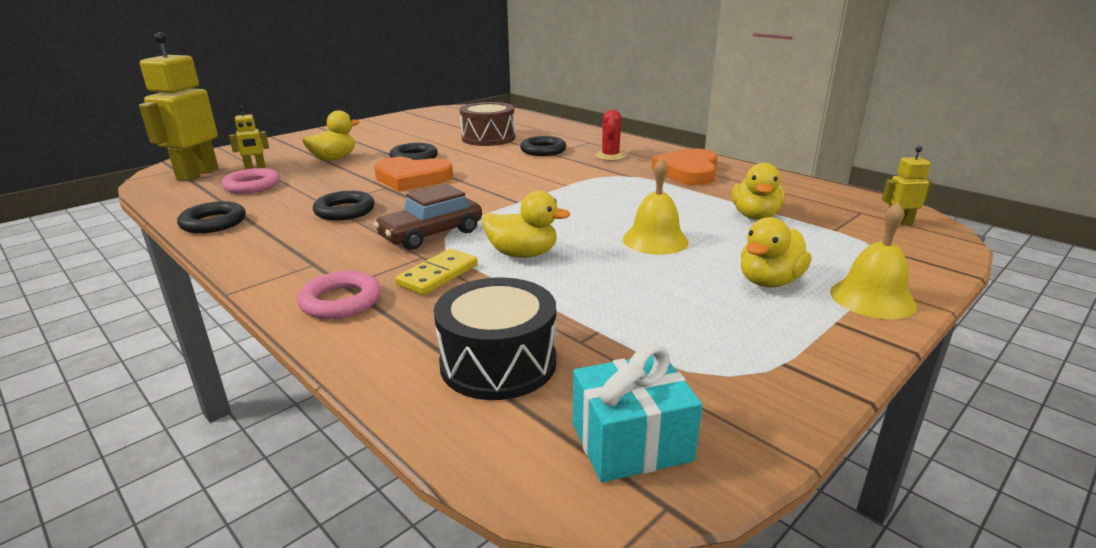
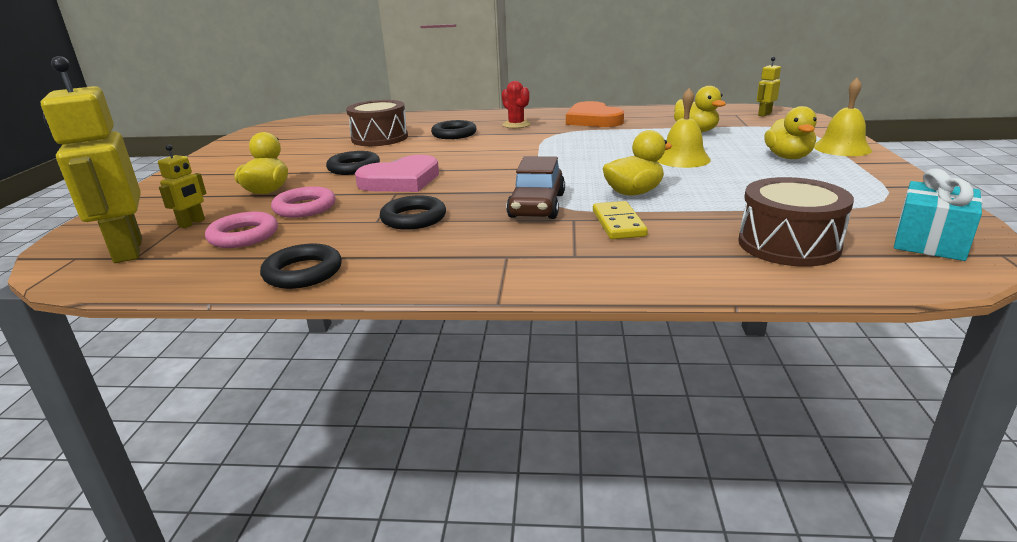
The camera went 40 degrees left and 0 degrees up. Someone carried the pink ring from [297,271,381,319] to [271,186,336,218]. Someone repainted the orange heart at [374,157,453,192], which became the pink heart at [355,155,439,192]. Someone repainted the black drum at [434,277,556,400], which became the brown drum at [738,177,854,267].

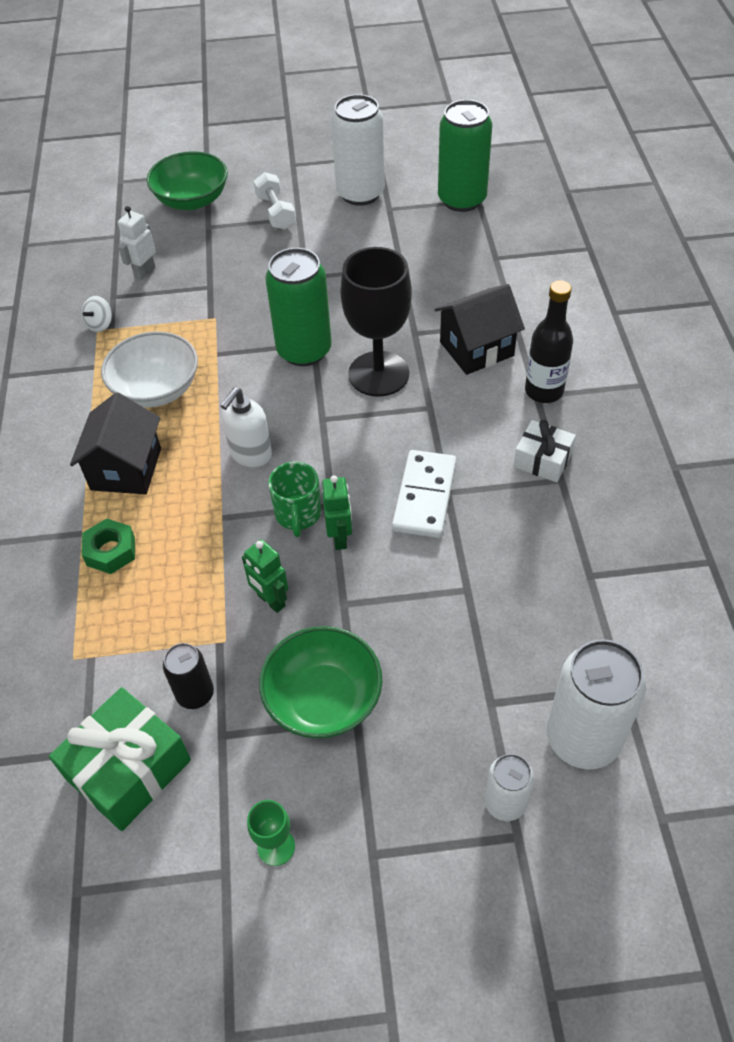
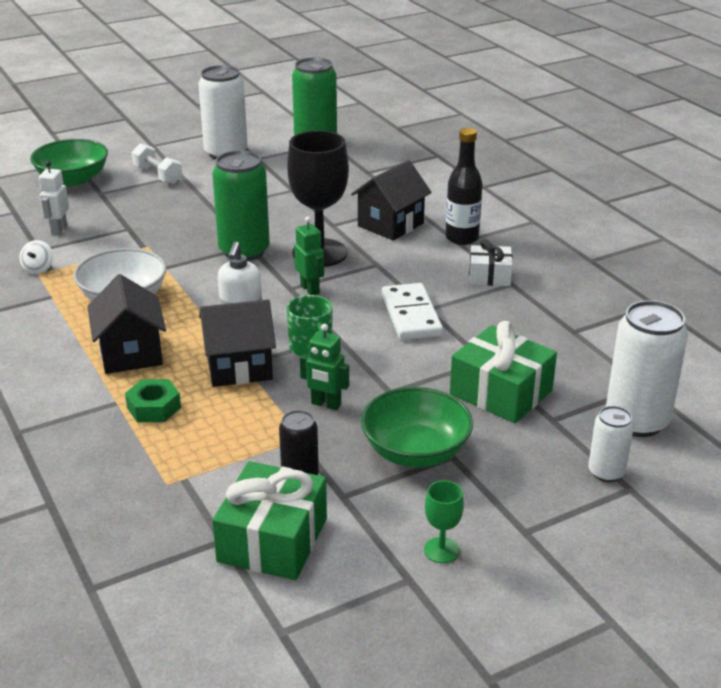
The camera went 25 degrees left and 20 degrees down. Someone put down the black house at [199,299,276,387]. Someone carried the green robot from [322,475,352,550] to [294,216,324,295]. Someone put down the green gift at [450,321,557,423].

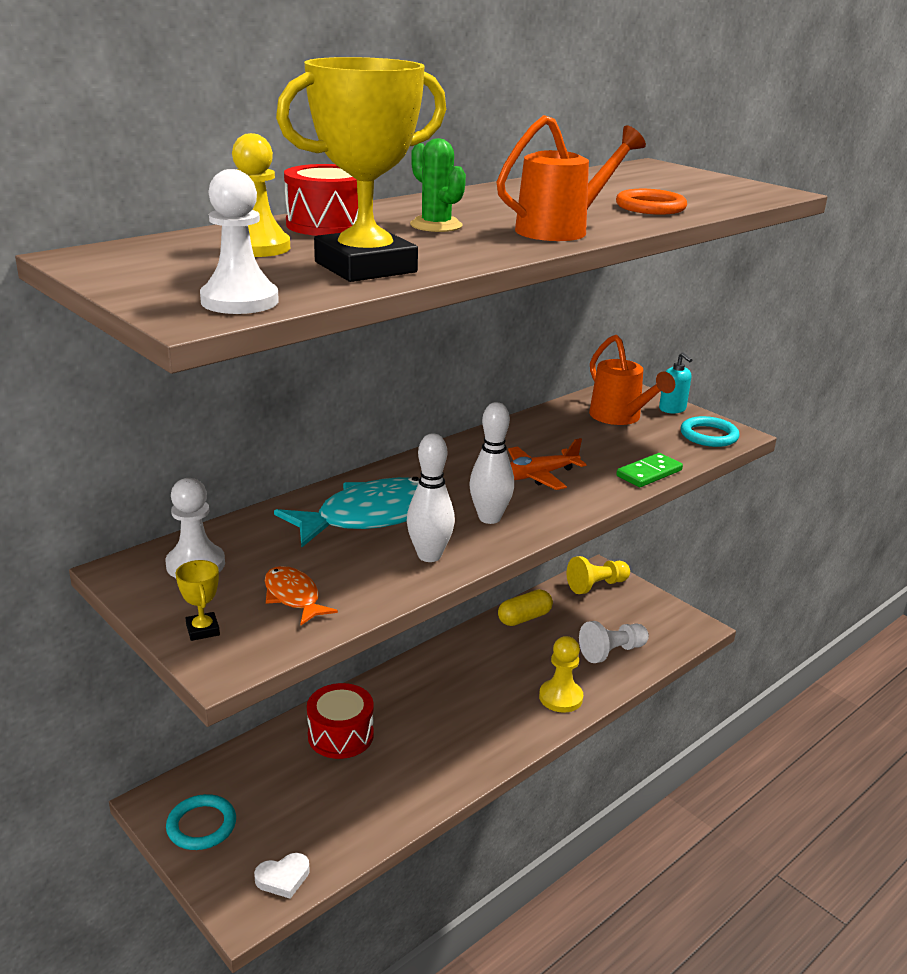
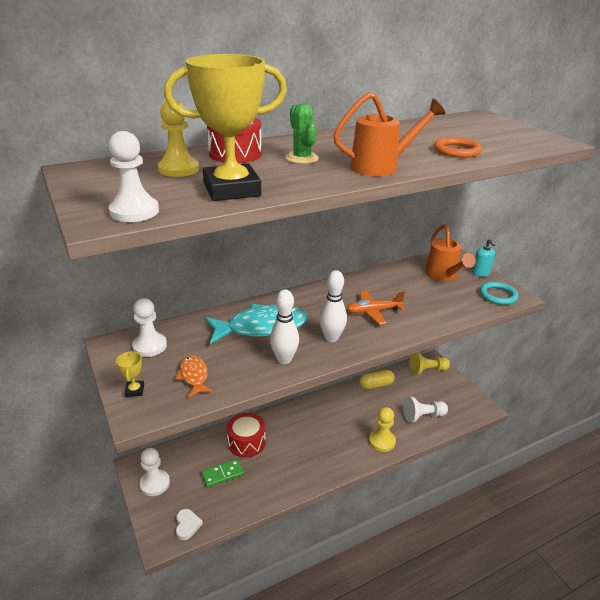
The camera went 15 degrees right and 5 degrees up. Someone swapped the turquoise ring at [166,794,236,850] for the white pawn at [140,448,170,496]. Someone rotated the white heart at [254,853,310,899] by 90 degrees counterclockwise. Someone carried the green domino from [616,453,683,487] to [201,459,244,488].

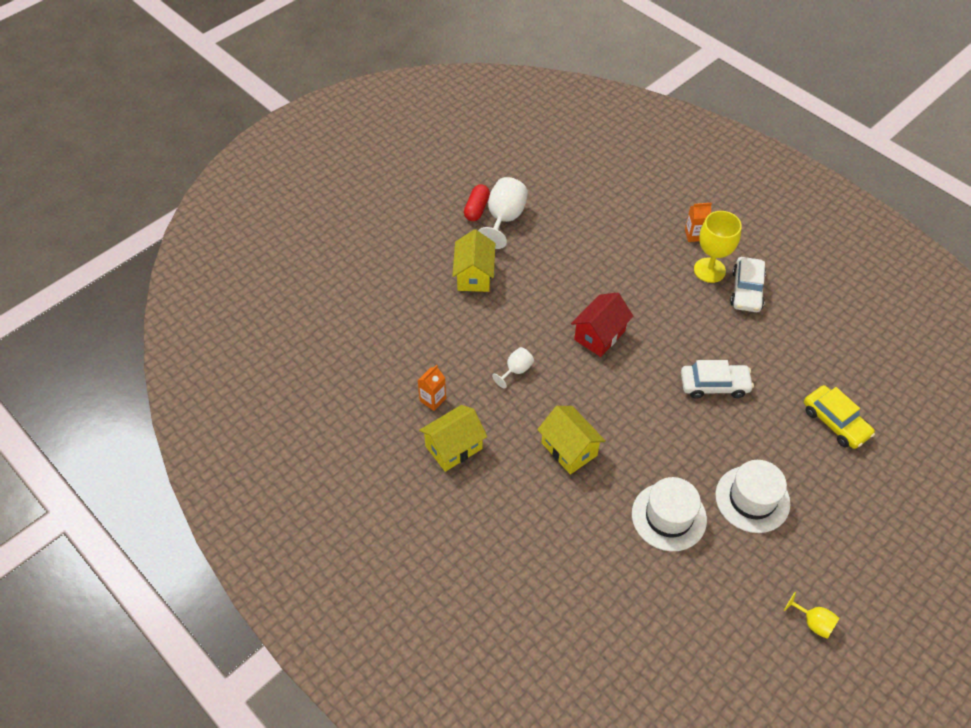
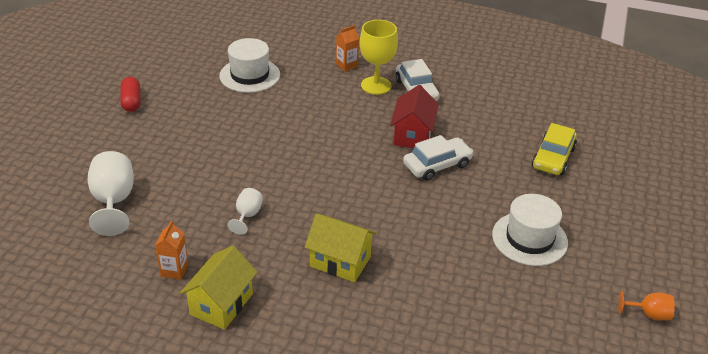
The camera went 30 degrees left and 15 degrees down. Someone carried the white goblet from [478,177,528,249] to [88,151,134,236]. Someone carried the white hat from [632,477,707,551] to [219,38,280,93]. Someone carried the red house from [571,292,633,357] to [390,85,439,148]. Someone rotated the yellow car at [804,385,875,449] by 90 degrees clockwise. Someone repainted the yellow goblet at [784,592,840,639], which became the orange goblet at [618,291,675,321]. Someone took away the yellow house at [452,229,495,292].

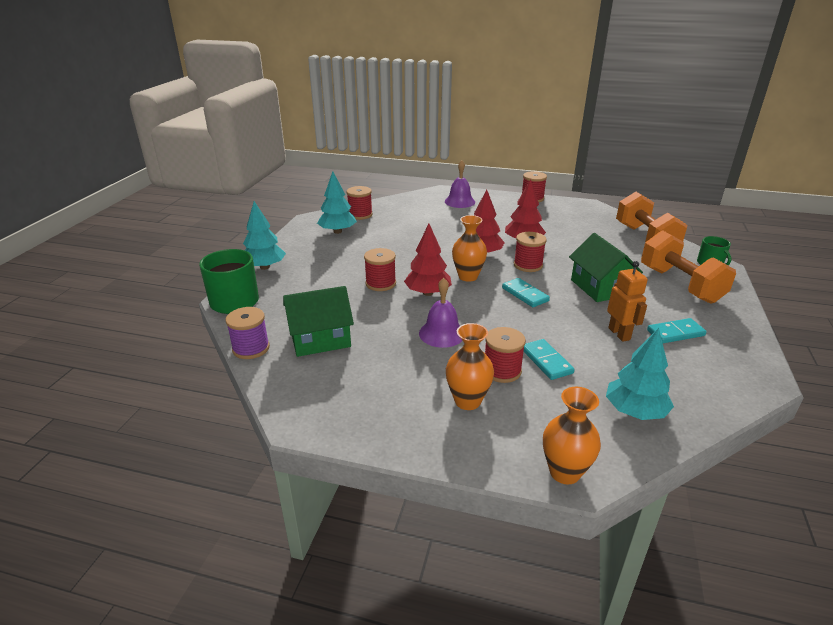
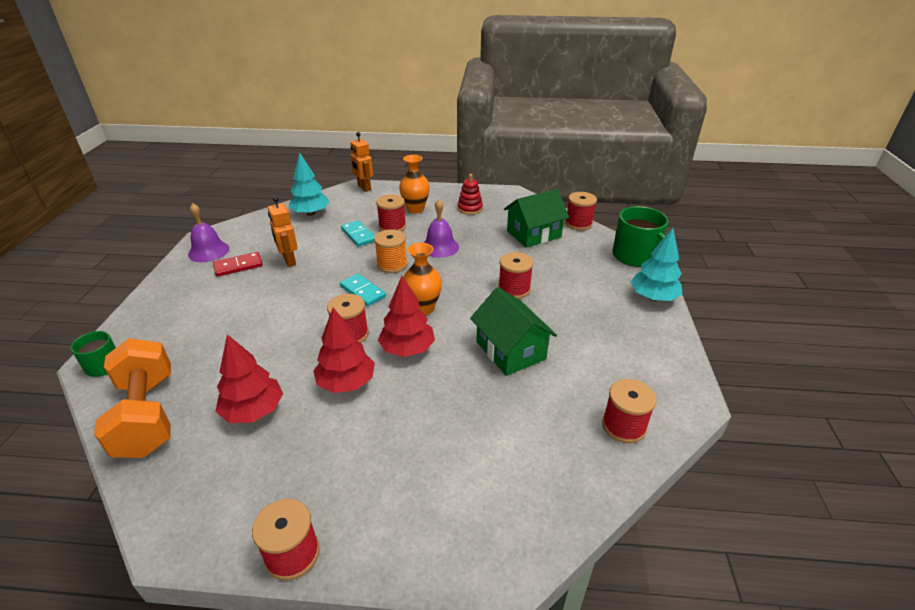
The camera went 170 degrees right and 5 degrees up. Someone carried the purple bell from [445,160,475,208] to [188,203,229,262]. Someone repainted the turquoise domino at [647,318,707,343], which became the red domino at [213,252,263,277]. Someone carried the red tree from [404,224,452,296] to [216,334,283,423]. Someone swapped the orange vase at [543,387,601,484] for the orange robot at [350,132,373,192]. Someone put down the orange spool at [374,230,408,273]. Someone put down the red stacking toy at [458,174,483,215]. Someone carried the green house from [569,233,643,302] to [470,287,557,376]. Someone repainted the purple spool at [226,307,270,359], which became the red spool at [565,192,597,230]. Someone took away the turquoise tree at [317,171,357,234]. Someone took away the orange dumbbell at [641,230,736,304].

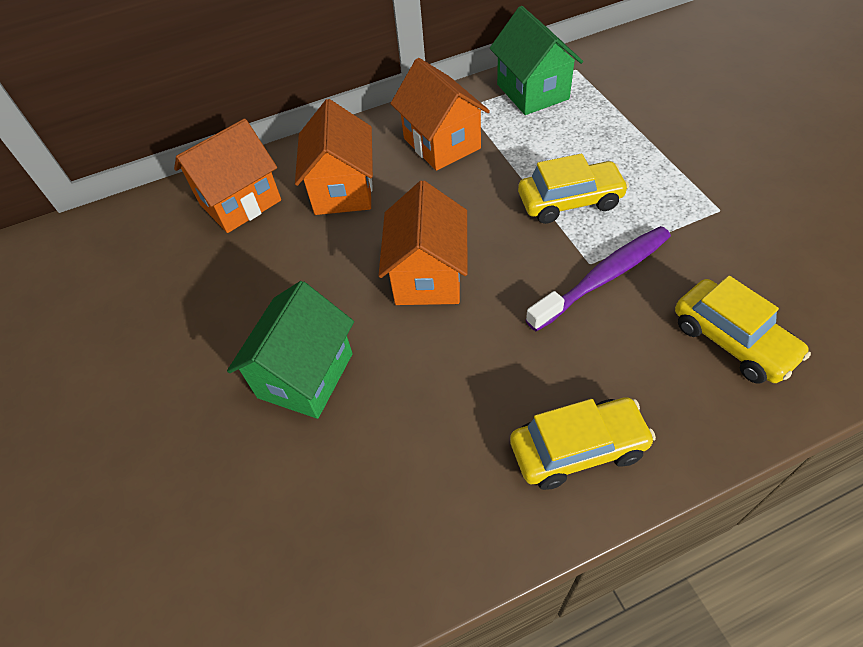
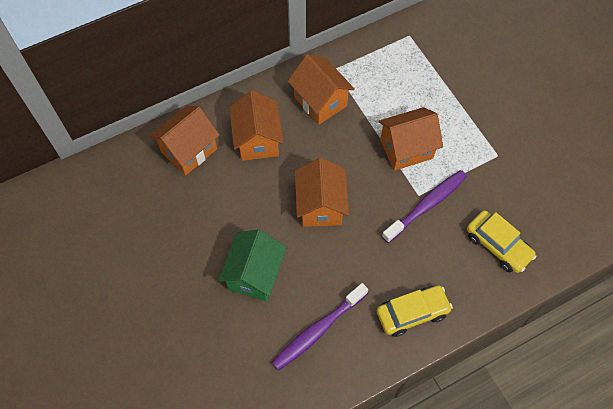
The camera went 10 degrees left and 10 degrees up. Someone put down the purple toothbrush at [272,283,368,370]. Someone swapped the yellow car at [518,154,629,224] for the orange house at [378,107,443,171]. Someone took away the green house at [490,6,583,115].

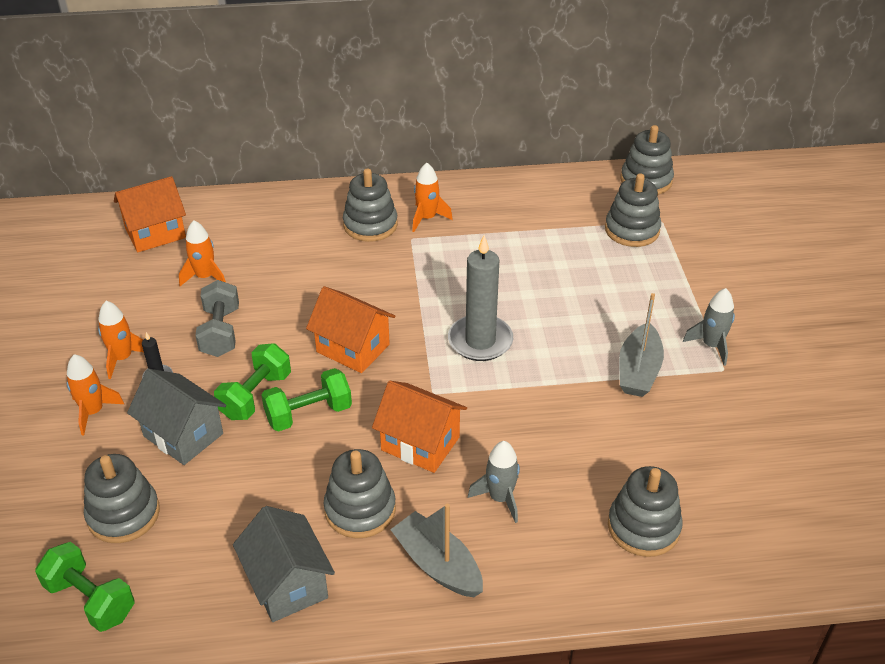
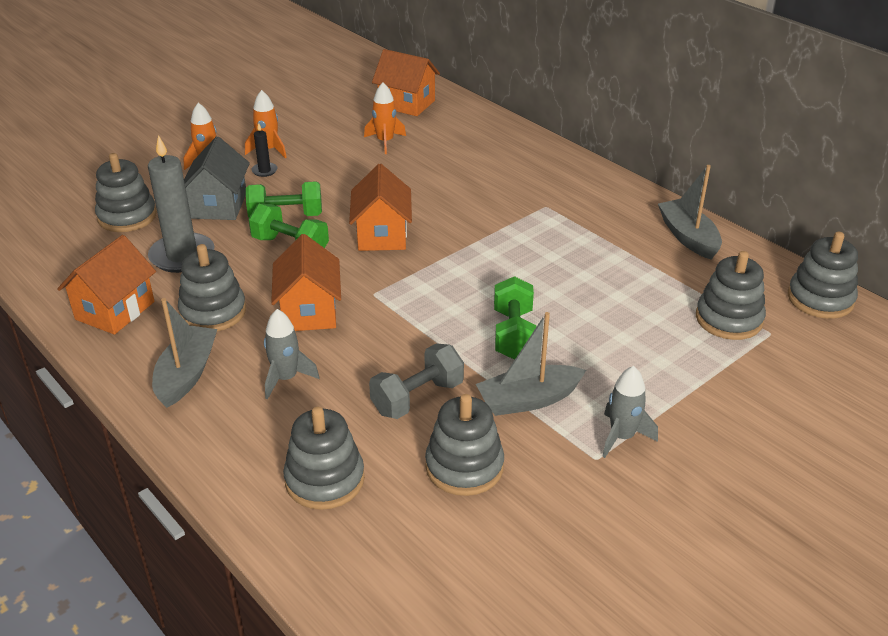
The camera went 55 degrees right and 5 degrees down. Someone repainted the grey house at [233,506,335,622], which became the orange house at [57,235,156,335]. Someone carried the grey candle from [448,235,513,361] to [148,135,214,273]. Someone carried the grey dumbbell from [195,280,239,357] to [369,343,464,419]. Someone carried the grey stacking toy from [343,169,398,242] to [425,394,504,496]. Someone carried the green dumbbell from [35,542,134,632] to [494,276,536,360]. Someone put down the grey boat at [658,165,722,259]. Someone took away the orange rocket at [412,163,453,232].

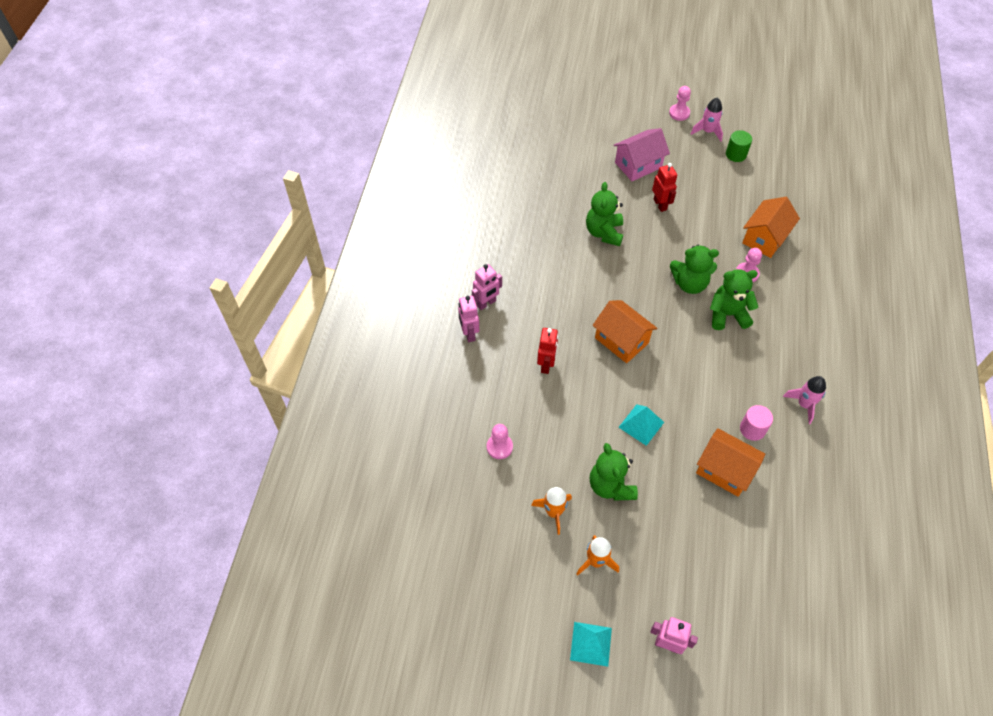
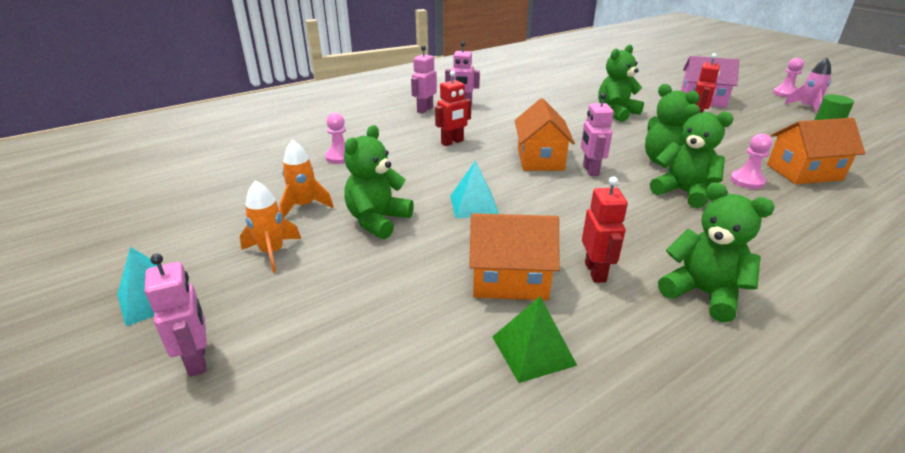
The camera went 45 degrees right and 25 degrees down. Someone rotated the orange house at [696,428,765,497] by 75 degrees counterclockwise. Someone put down the green pyramid at [492,296,577,383]. Someone put down the pink robot at [581,93,614,176]. Someone swapped the pink cylinder at [740,405,773,441] for the red robot at [582,177,628,283]. Someone swapped the pink rocket at [783,376,826,424] for the green teddy bear at [658,183,775,323].

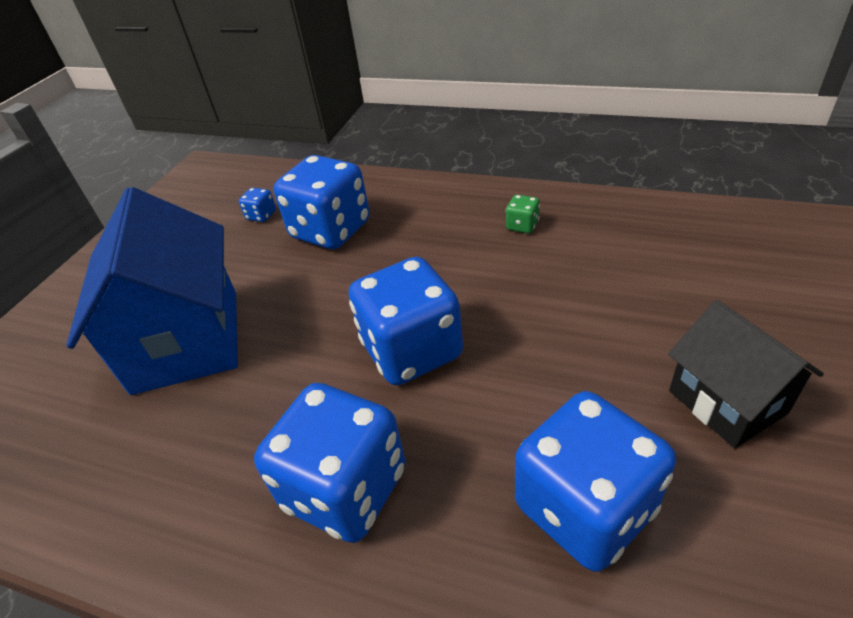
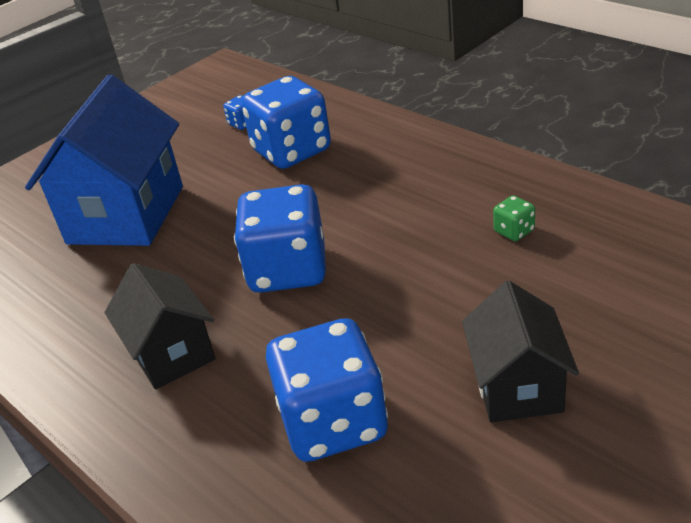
The camera went 25 degrees right and 5 degrees down. Someone swapped the blue dice at [254,383,406,543] for the black house at [105,263,215,390]. Someone carried the green dice from [506,195,540,233] to [493,196,535,241].

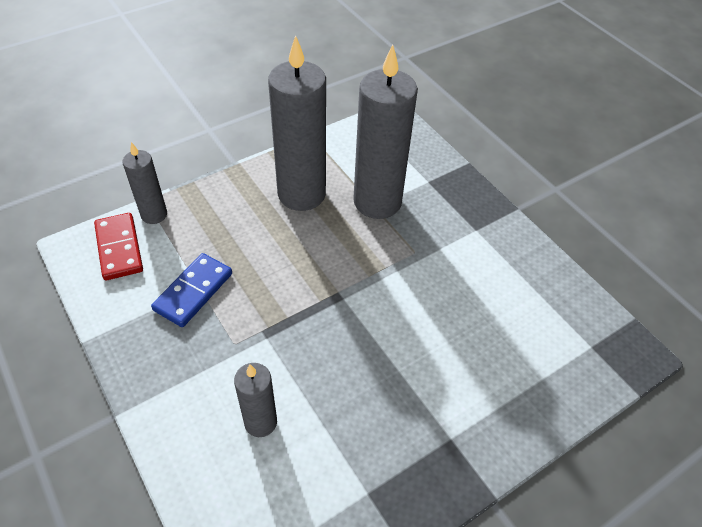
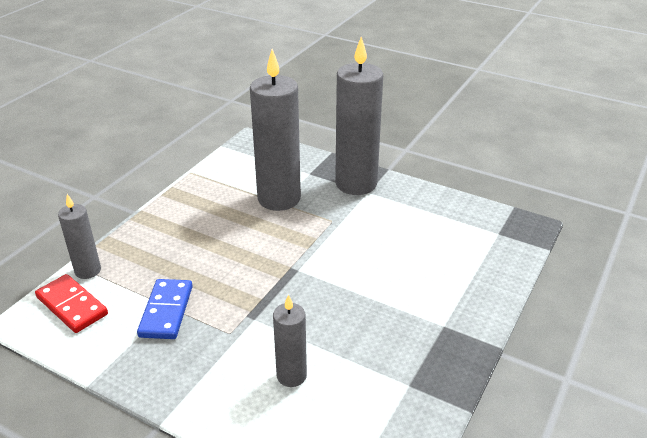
The camera went 25 degrees left and 15 degrees down. Someone carried the grey candle from [268,35,326,211] to [335,37,383,195].

